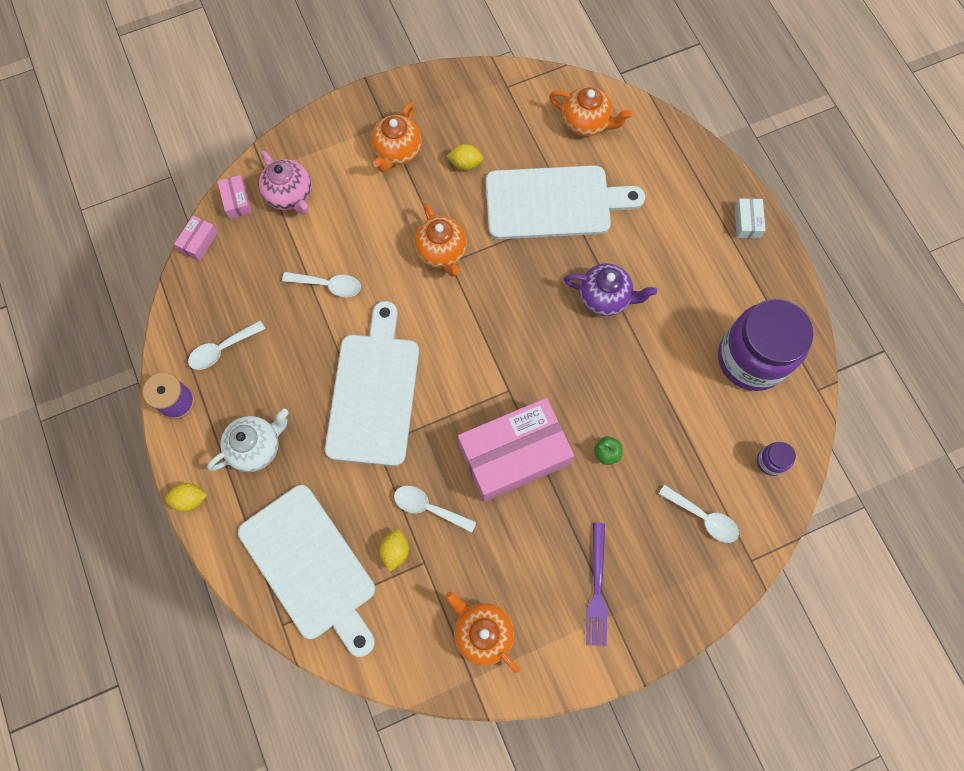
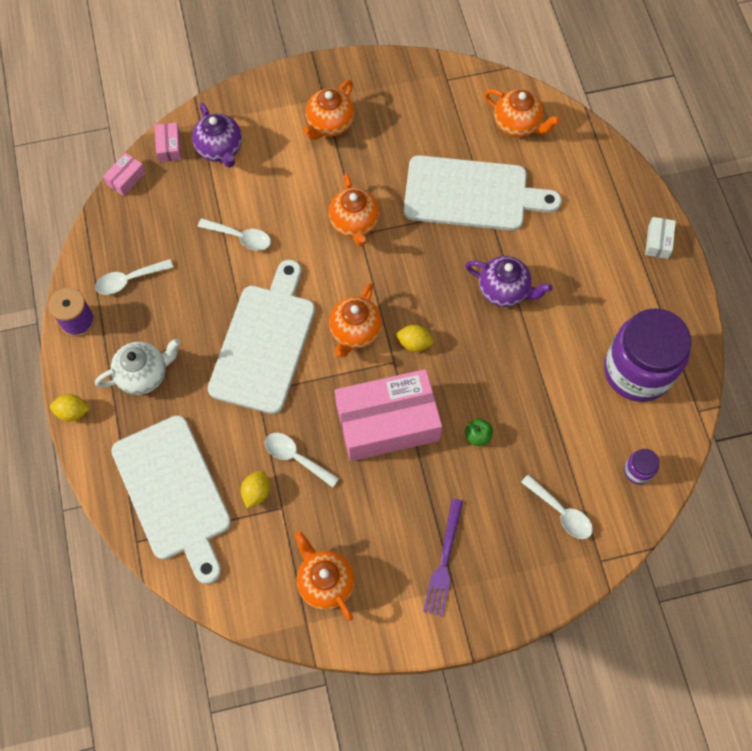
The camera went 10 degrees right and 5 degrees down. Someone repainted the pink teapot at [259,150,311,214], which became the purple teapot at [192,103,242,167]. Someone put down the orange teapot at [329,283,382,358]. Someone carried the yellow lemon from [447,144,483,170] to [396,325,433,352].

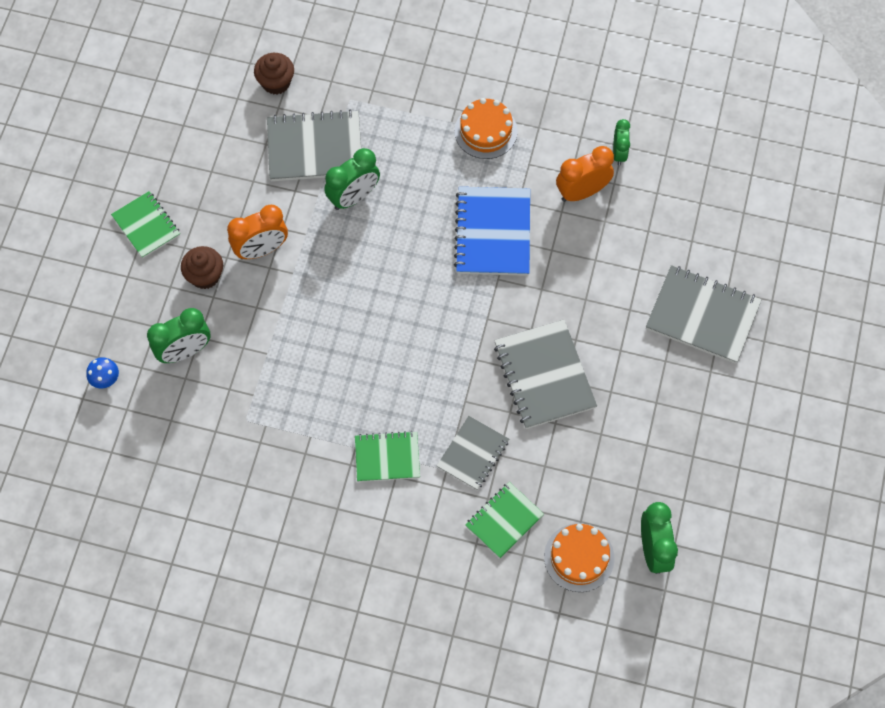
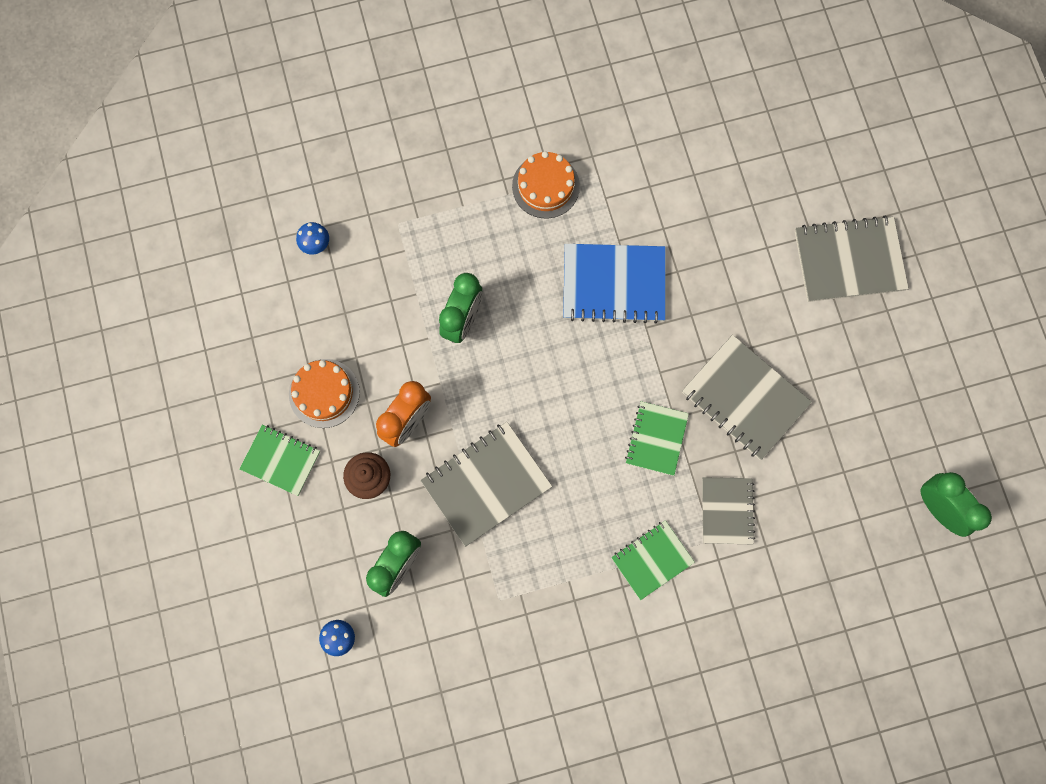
The camera went 30 degrees left and 10 degrees up. Someone carried the orange cake from [544,523,614,592] to [289,359,360,428]. Someone swapped the brown cupcake at [254,53,294,95] for the blue mushroom at [296,222,329,255]. Someone carried the grey notebook from [267,109,361,181] to [420,422,552,547]. Someone rotated the blue notebook at [454,187,530,276] by 60 degrees counterclockwise. Someone carried the green notebook from [466,482,544,558] to [625,401,689,476]. Someone took away the orange clock at [556,146,614,202]. Someone took away the green clock at [613,119,630,165].

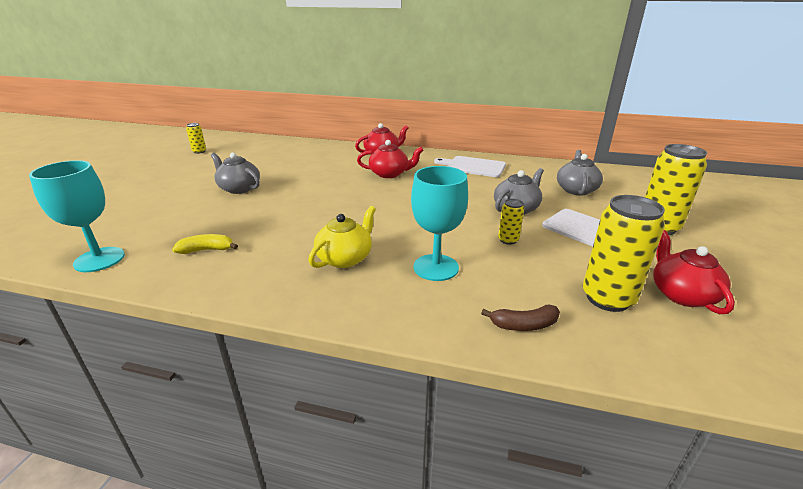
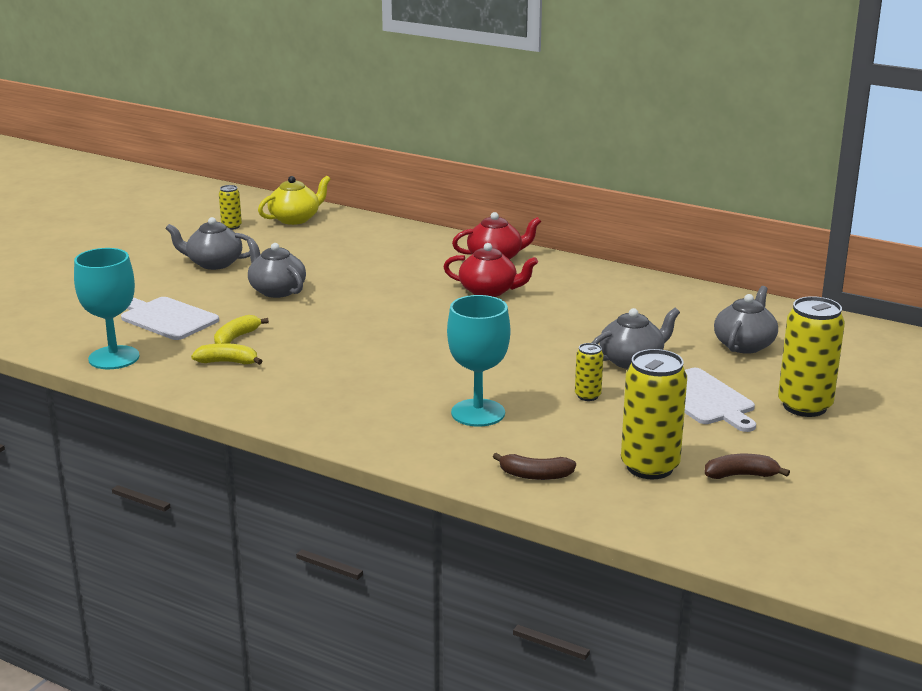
The camera went 15 degrees right and 5 degrees down. Someone carried the white cutting board from [434,156,506,177] to [121,297,219,340]. Someone put down the grey teapot at [166,217,251,270]. Someone put down the yellow banana at [214,315,269,344]. Someone carried the yellow teapot from [308,206,376,268] to [258,176,331,225]. Someone swapped the red teapot at [653,230,735,314] for the brown banana at [705,454,790,479].

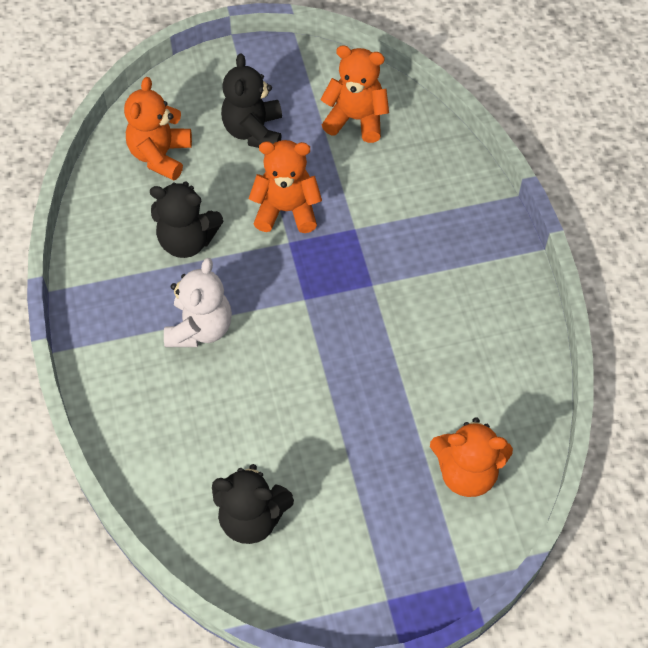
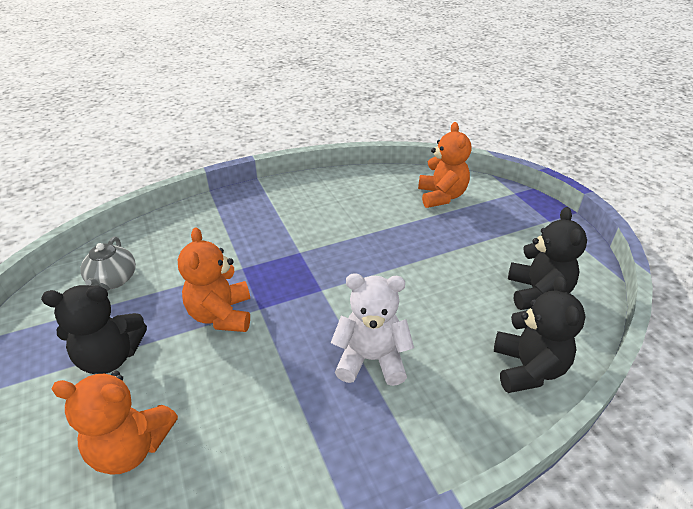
The camera went 100 degrees left and 20 degrees down. Someone swapped the orange teddy bear at [320,45,389,143] for the grey teapot at [80,236,136,291]. Someone carried the black teddy bear from [150,181,223,258] to [494,276,586,393].

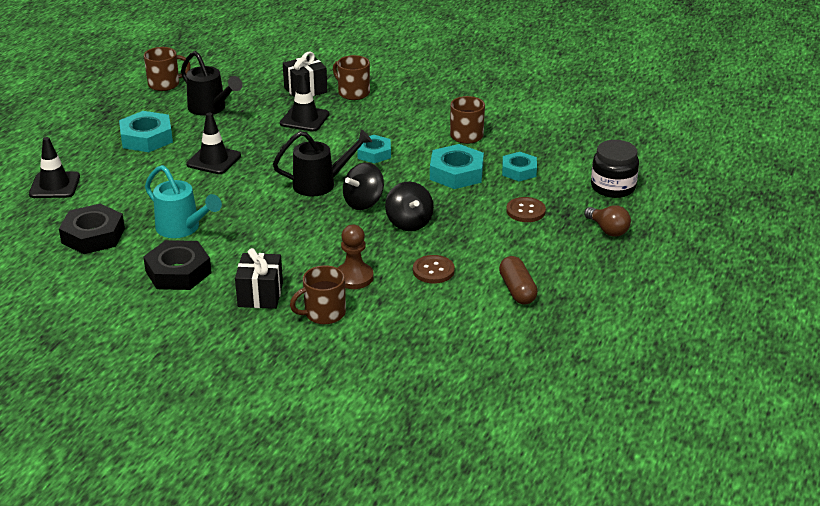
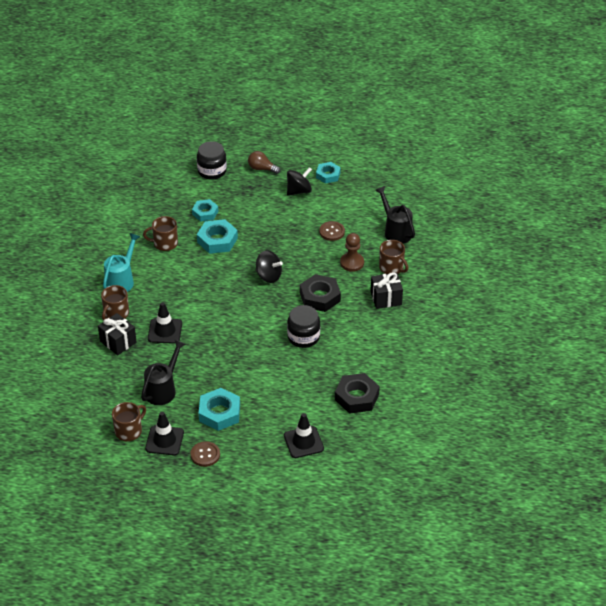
The camera went 105 degrees left and 10 degrees up. Someone carried the turquoise watering can from [145,165,222,238] to [103,233,140,292]. Someone rotated the brown mug at [144,47,191,91] by 75 degrees clockwise. Someone carried the black traffic cone from [186,113,241,174] to [145,412,184,455]. Someone carried the brown button from [506,197,546,222] to [191,441,220,467]. Someone rotated the brown light bulb at [584,205,631,237] by 105 degrees counterclockwise. Someone carried the black spinning top from [385,182,434,231] to [287,167,312,196]. Someone put down the black jar at [287,305,320,348]. Someone carried the black nut from [143,240,212,290] to [300,274,341,312]. Someone carried the turquoise nut from [357,135,391,164] to [316,162,341,184]. Someone carried the black watering can from [273,129,372,196] to [375,186,415,244]. Someone took away the brown capsule at [499,256,538,305].

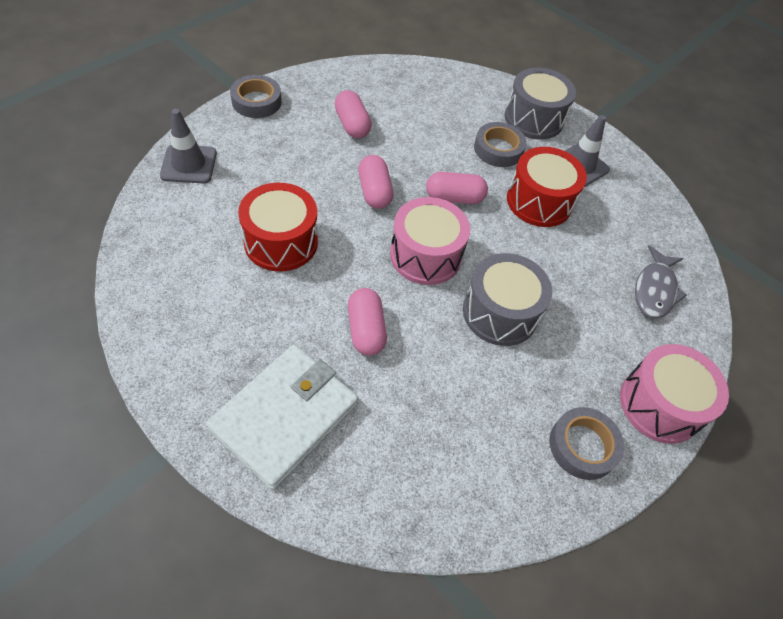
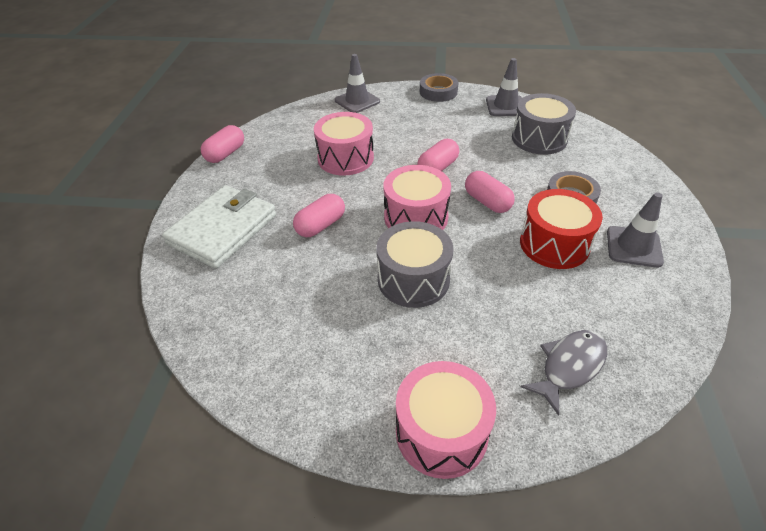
The camera went 60 degrees right and 10 degrees down. Someone rotated the white wallet at [206,344,358,490] by 60 degrees counterclockwise. Someone carried the pink capsule from [335,90,372,138] to [201,125,244,163]. Someone repainted the red drum at [238,183,318,272], which became the pink drum at [314,112,374,176]. Someone put down the grey traffic cone at [486,58,522,116]. Someone carried the grey drum from [505,68,576,140] to [512,93,576,155]. Someone rotated the grey fish at [635,245,687,319] by 150 degrees clockwise. Someone took away the grey tape at [550,407,624,480].

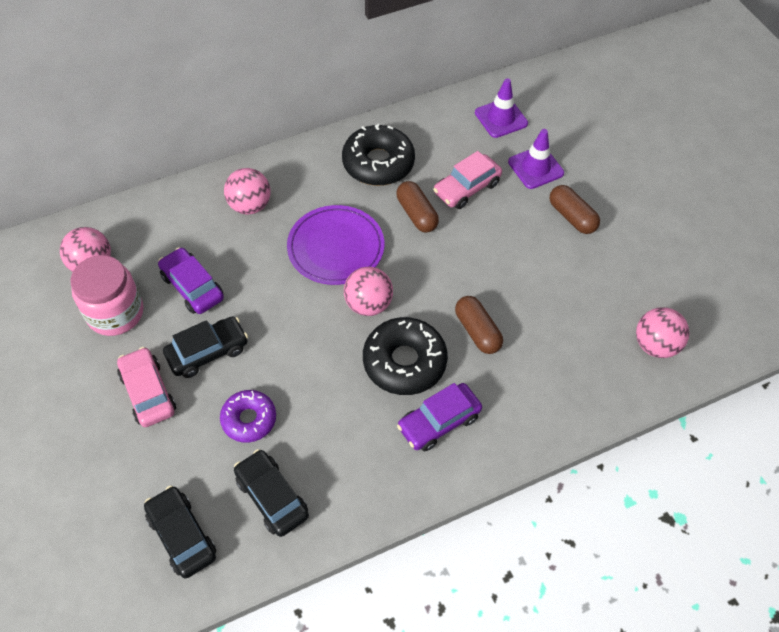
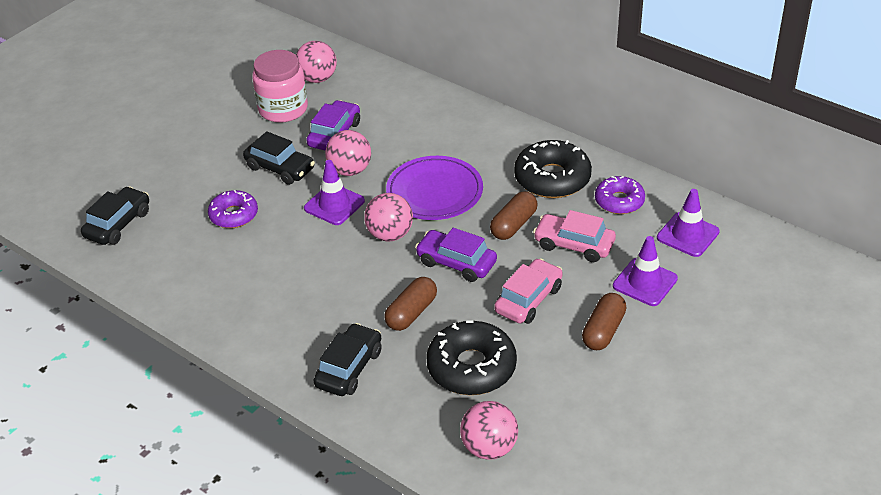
The camera went 65 degrees right and 15 degrees down. Someone put down the purple traffic cone at [304,160,365,225]. Someone carried the black car from [234,449,309,537] to [313,323,382,396]. Someone carried the pink ball from [224,168,271,215] to [325,130,371,176]. Someone carried the purple car from [397,383,482,451] to [415,228,497,282]. Someone carried the black donut from [363,317,448,395] to [426,321,517,395]. Someone carried the pink car from [117,347,176,427] to [494,258,563,324]. Someone put down the purple donut at [595,176,645,214].

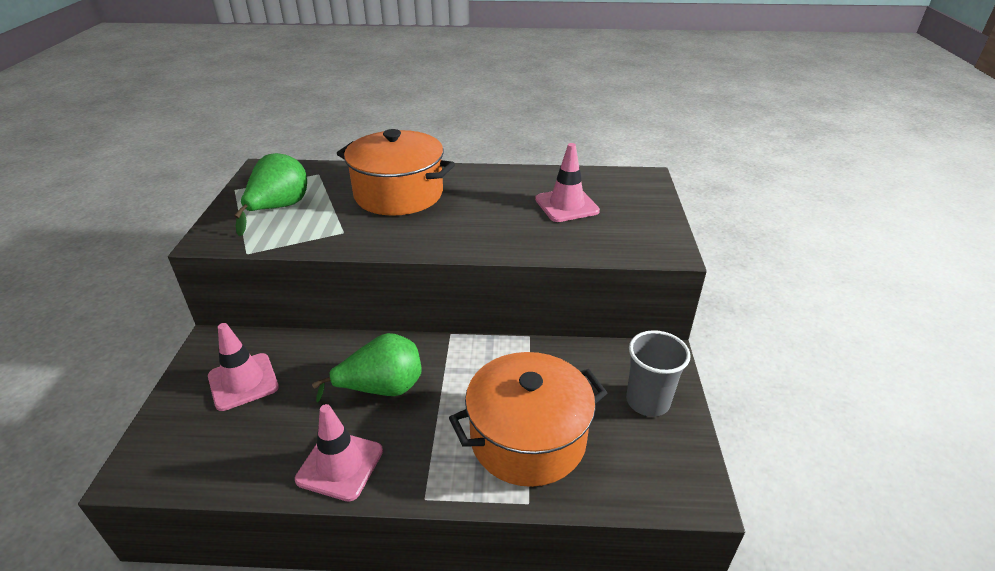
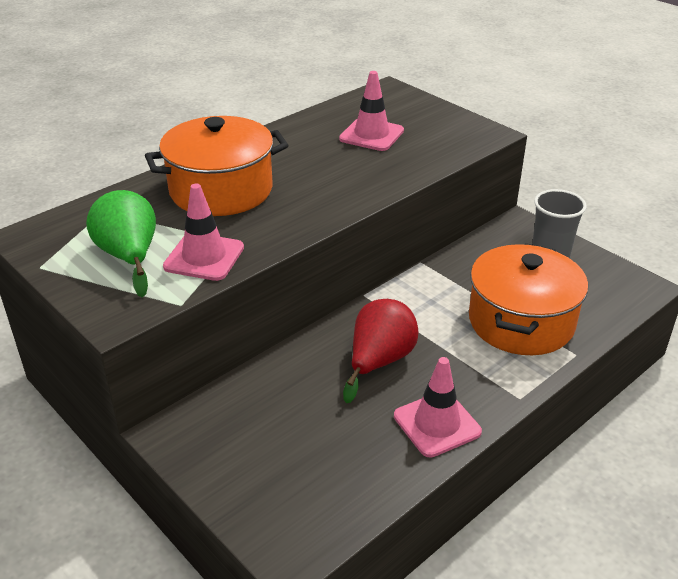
The camera went 45 degrees left and 0 degrees up. Someone carried the pink traffic cone from [208,323,279,411] to [163,184,244,281]. Someone repainted the green pear at [312,333,422,402], which became the red pear at [343,299,418,403].

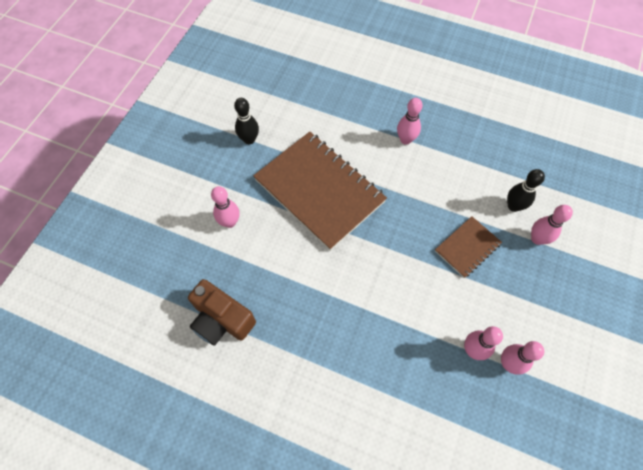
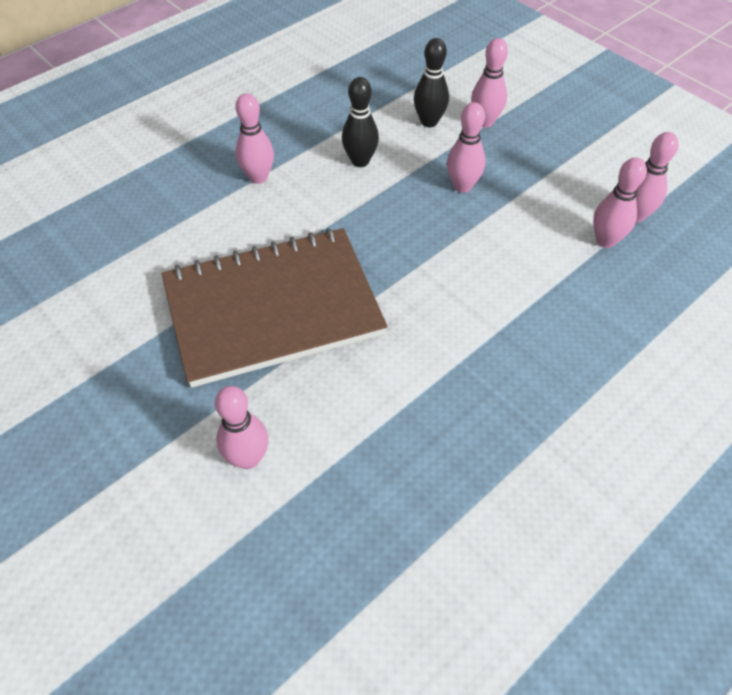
The camera went 65 degrees left and 10 degrees down. Someone carried the black bowling pin from [234,98,259,144] to [342,77,379,167]. Someone swapped the brown notebook at [435,216,502,278] for the pink bowling pin at [447,102,486,193]. Someone took away the brown camera at [188,279,256,346].

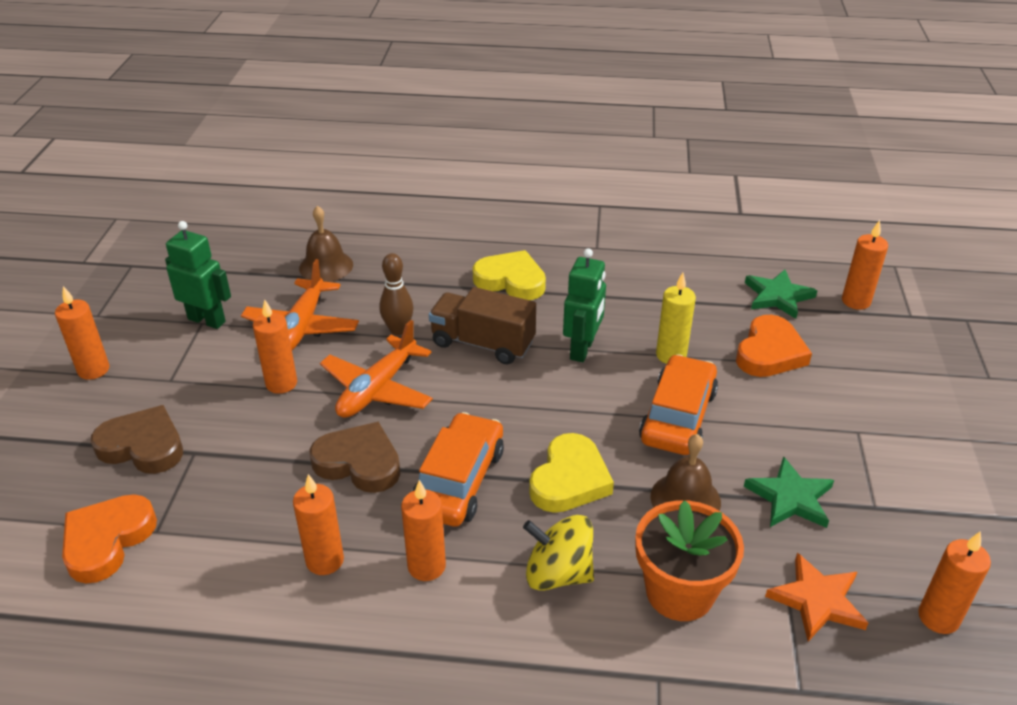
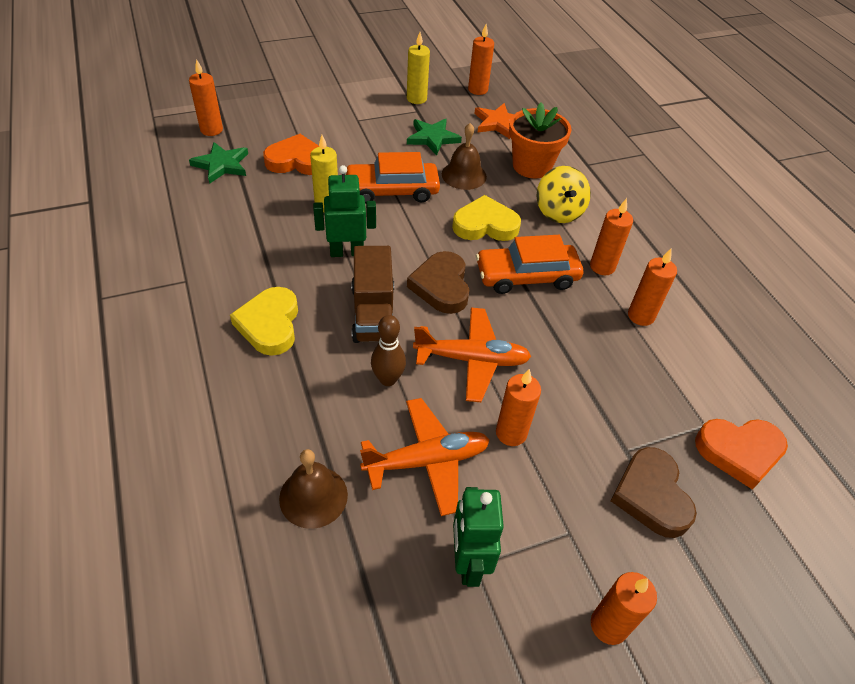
The camera went 120 degrees left and 10 degrees up. Someone put down the yellow candle at [407,32,430,104]. Someone carried the brown heart from [310,422,400,493] to [407,251,469,314].

